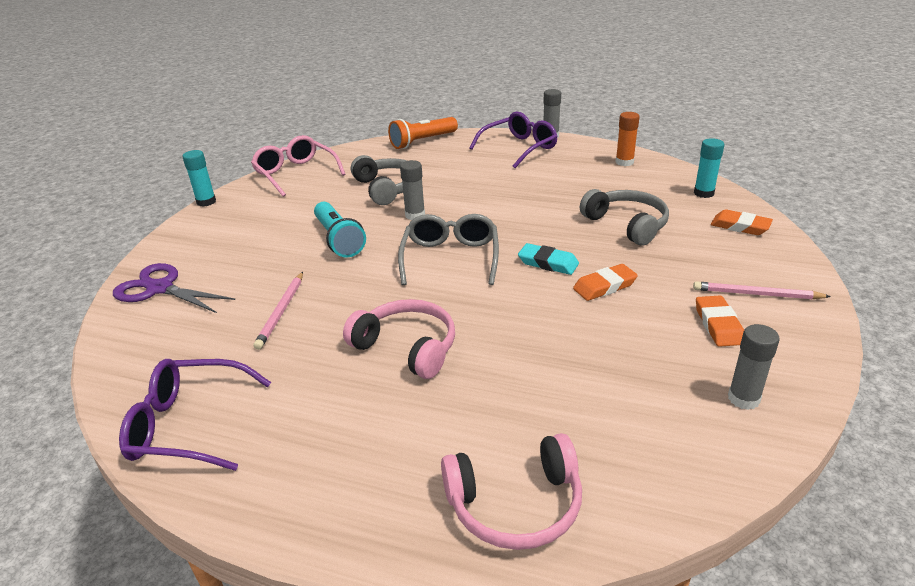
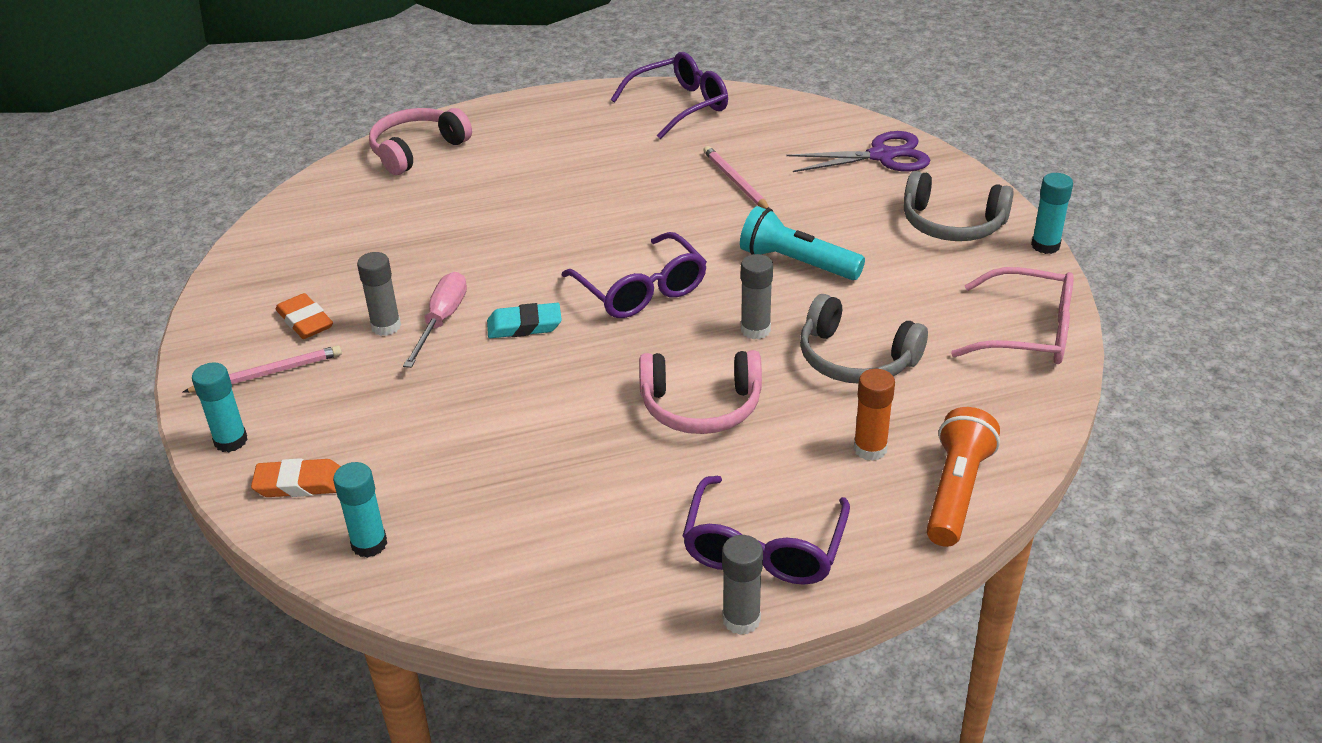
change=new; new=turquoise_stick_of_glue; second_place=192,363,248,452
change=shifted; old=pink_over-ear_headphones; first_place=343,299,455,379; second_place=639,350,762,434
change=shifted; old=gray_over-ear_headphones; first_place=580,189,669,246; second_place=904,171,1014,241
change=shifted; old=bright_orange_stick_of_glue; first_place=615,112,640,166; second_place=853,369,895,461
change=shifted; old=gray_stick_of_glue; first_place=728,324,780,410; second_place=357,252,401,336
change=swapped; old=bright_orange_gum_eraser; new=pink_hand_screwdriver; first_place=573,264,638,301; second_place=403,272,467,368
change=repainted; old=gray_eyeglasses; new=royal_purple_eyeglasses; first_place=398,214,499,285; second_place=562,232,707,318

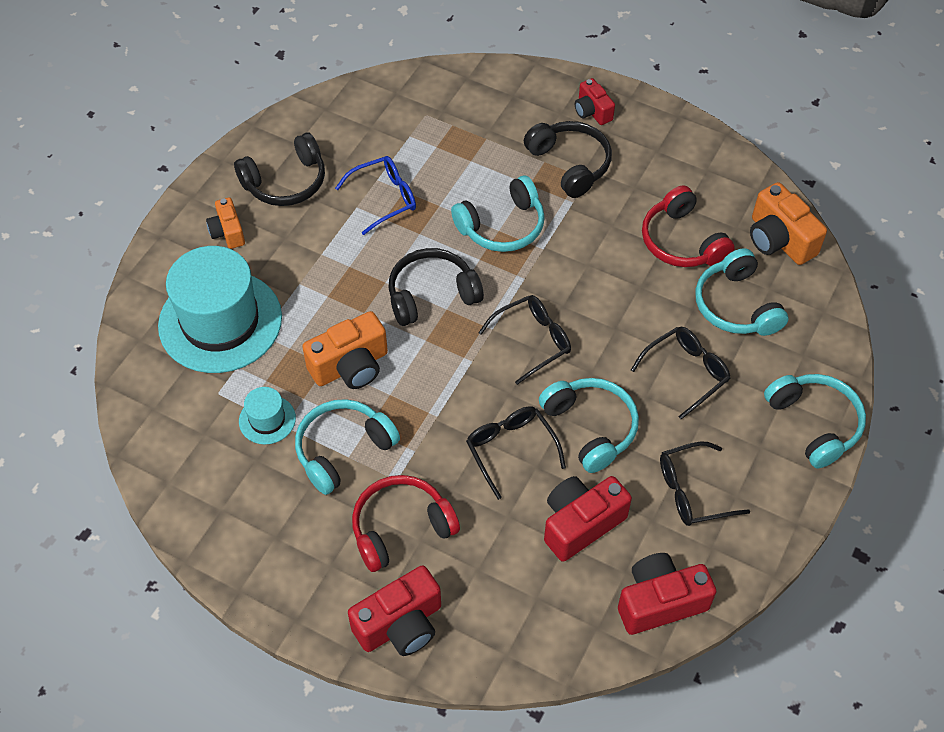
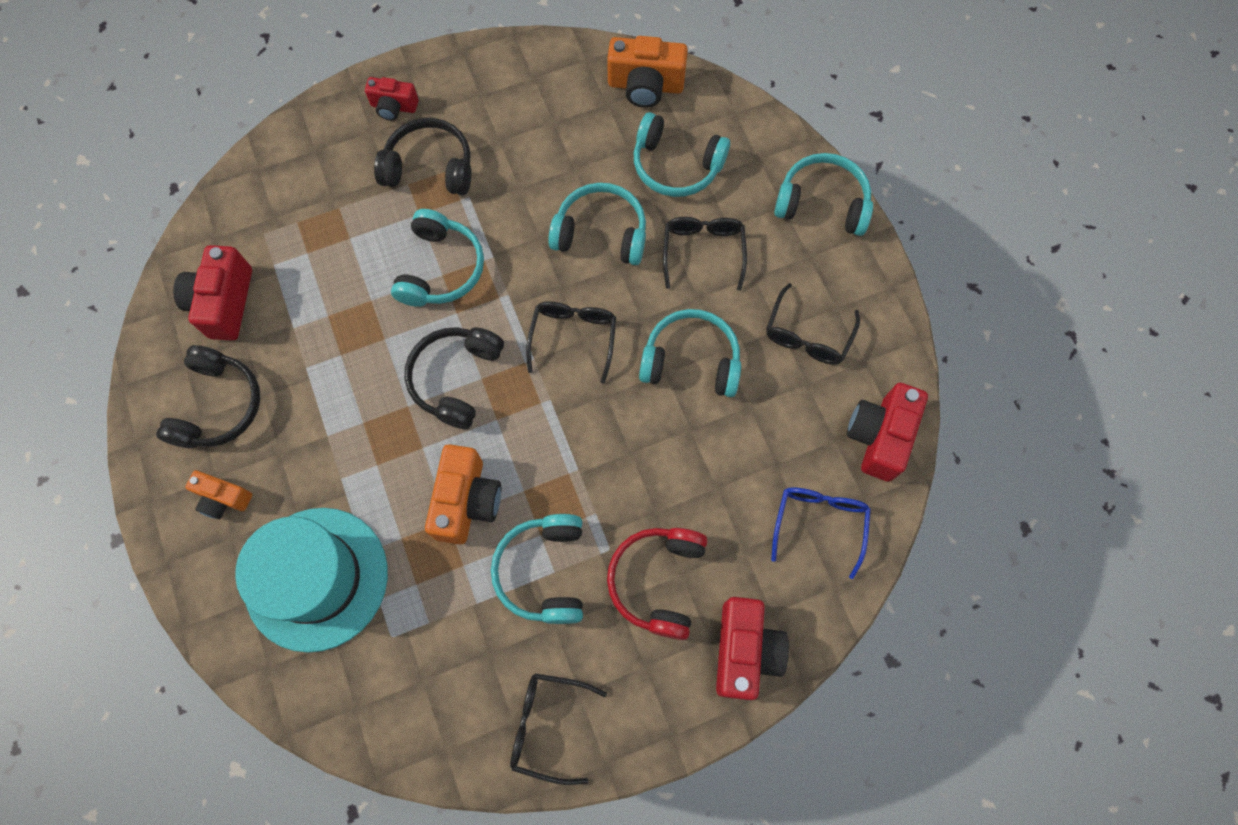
change=gone; old=turquoise_hat; first_place=239,387,296,444
change=gone; old=scarlet_over-ear_headphones; first_place=642,185,735,267
change=new; new=turquoise_over-ear_headphones; second_place=548,183,646,265
change=shifted; old=blue_eyeglasses; first_place=335,156,416,235; second_place=771,487,871,580
change=shifted; old=jet-black_eyeglasses; first_place=466,406,566,500; second_place=510,673,607,785
change=shifted; old=scarlet_camera; first_place=544,476,632,562; second_place=173,245,252,341

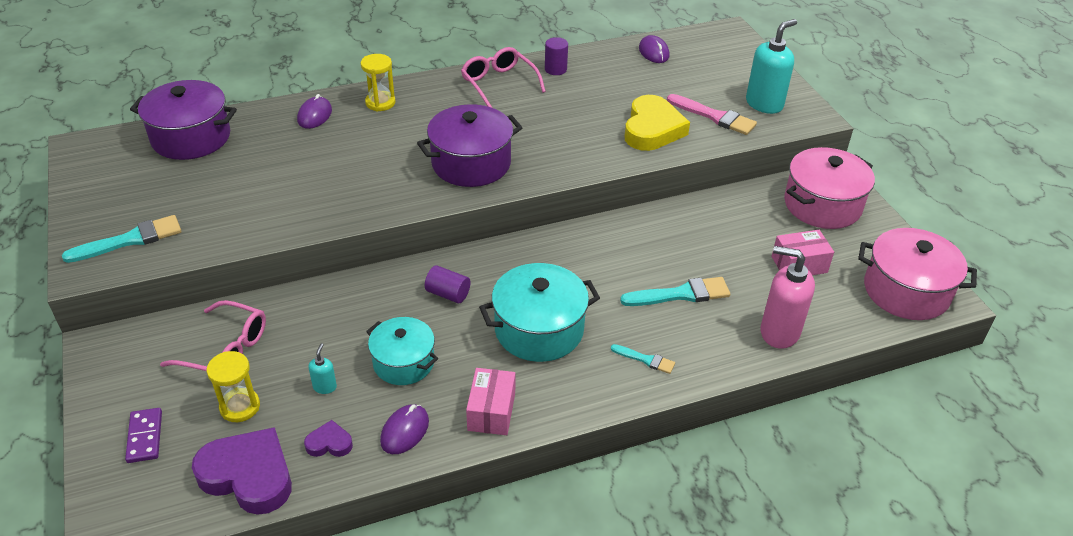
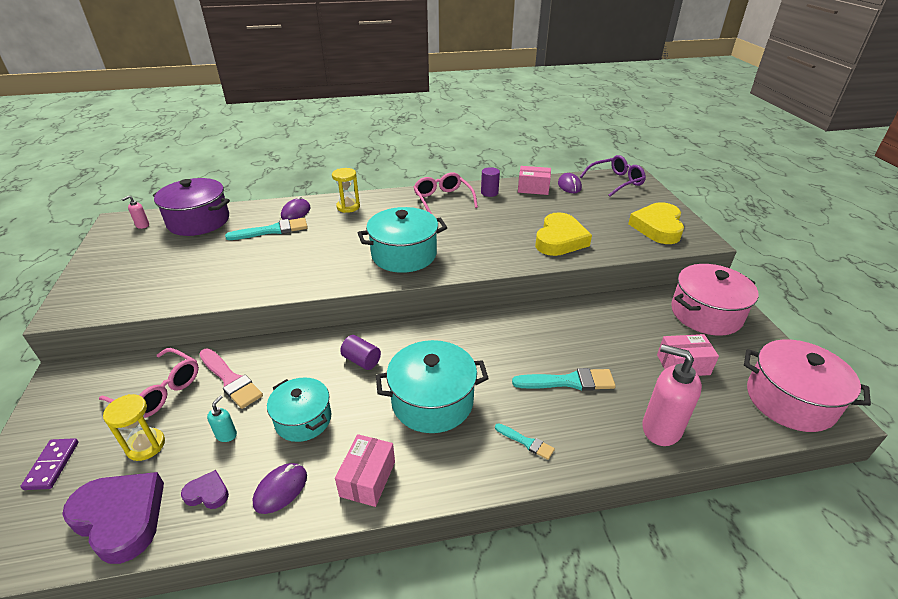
change=new; new=pink_soap_pump; second_place=122,196,149,229
change=new; new=pink_package; second_place=518,166,551,195
change=new; new=royal_purple_eyeglasses; second_place=580,155,646,197
change=shifted; old=turquoise_paint_brush; first_place=62,215,181,263; second_place=225,218,308,240
change=shifted; old=pink_paint_brush; first_place=667,94,757,135; second_place=199,348,263,409
change=swapped; old=turquoise_soap_pump; new=bright_yellow_love_heart; first_place=746,19,797,114; second_place=628,202,684,244
change=repainted; old=royal_purple_pot; new=turquoise_pot; first_place=417,104,523,187; second_place=358,207,447,273

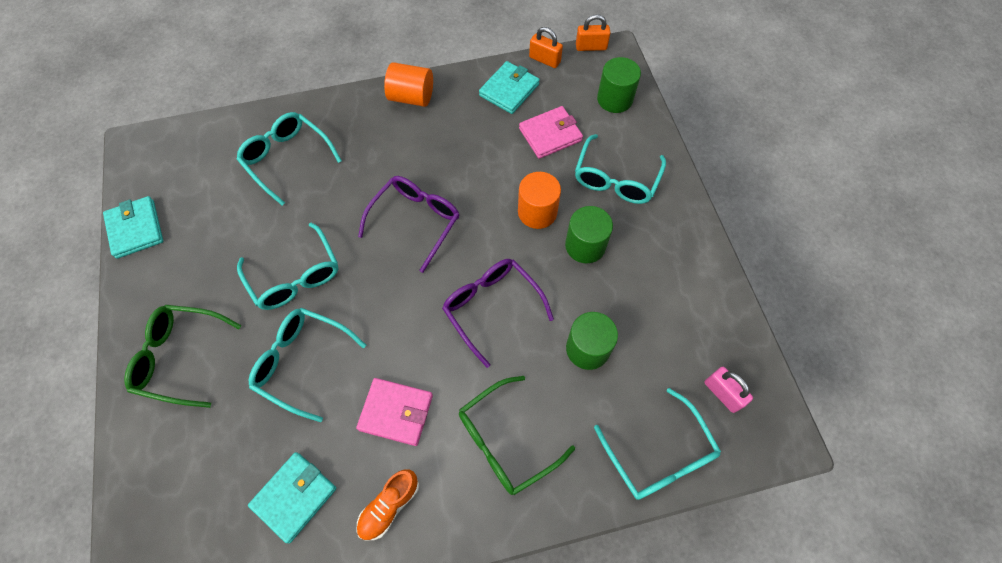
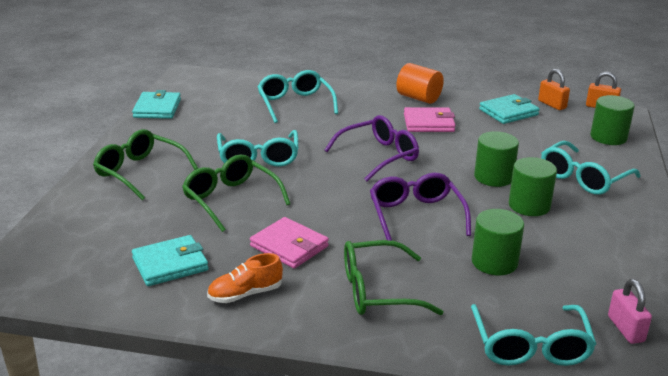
change=shifted; old=pink_billfold; first_place=519,106,583,159; second_place=404,107,456,132
change=repainted; old=turquoise_eyeglasses; new=leaf-green_eyeglasses; first_place=249,308,366,422; second_place=182,154,290,232
change=repainted; old=bright_orange_solid_cylinder; new=leaf-green_solid_cylinder; first_place=518,172,561,229; second_place=474,131,519,187

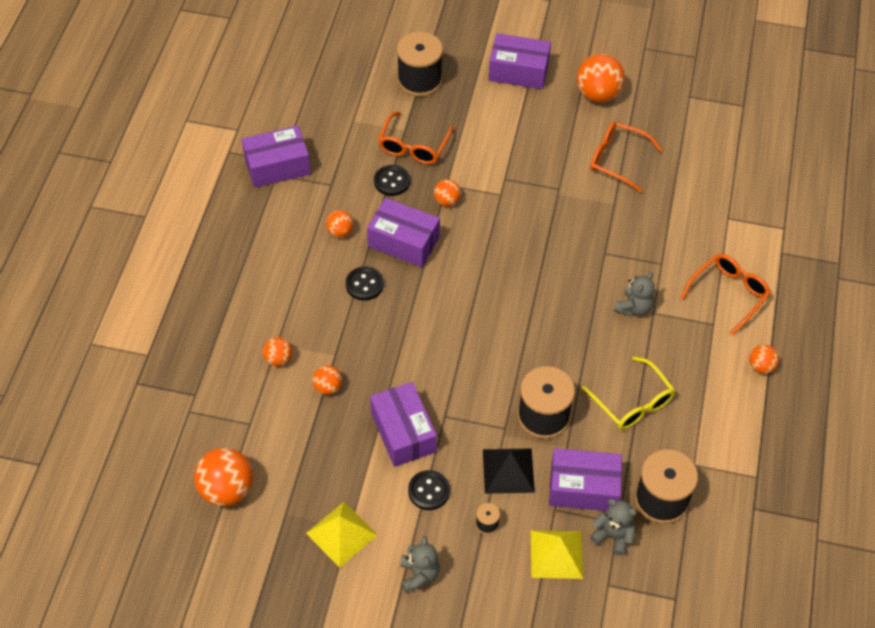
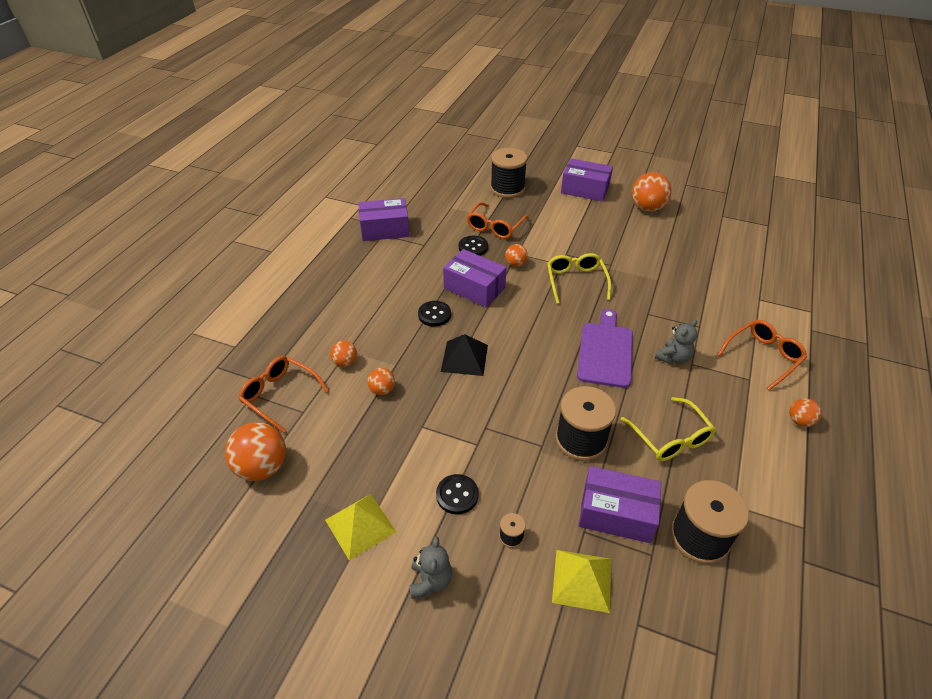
change=gone; old=bright_orange_ball; first_place=326,210,353,237
change=gone; old=royal_purple_package; first_place=370,382,437,467
change=gone; old=gray_stuffed_bear; first_place=590,499,637,556
change=new; new=bright_yellow_eyeglasses; second_place=547,253,611,304
change=new; new=royal_purple_cutting_board; second_place=577,309,633,388
change=shifted; old=jet-black_solid_pyramid; first_place=483,448,535,494; second_place=441,334,488,376
change=shifted; old=bright_orange_eyeglasses; first_place=590,121,663,193; second_place=238,356,329,433

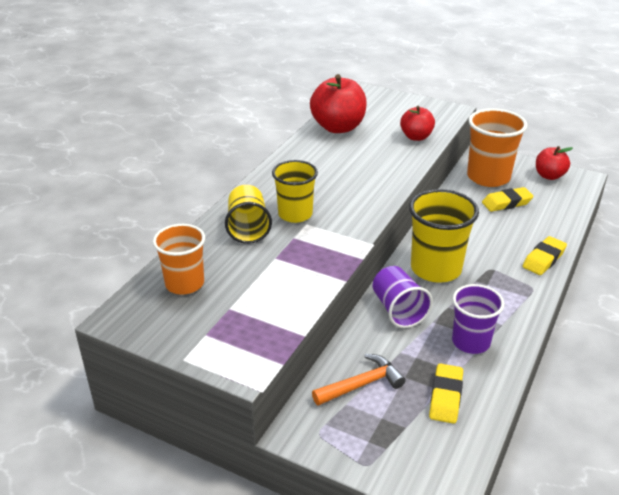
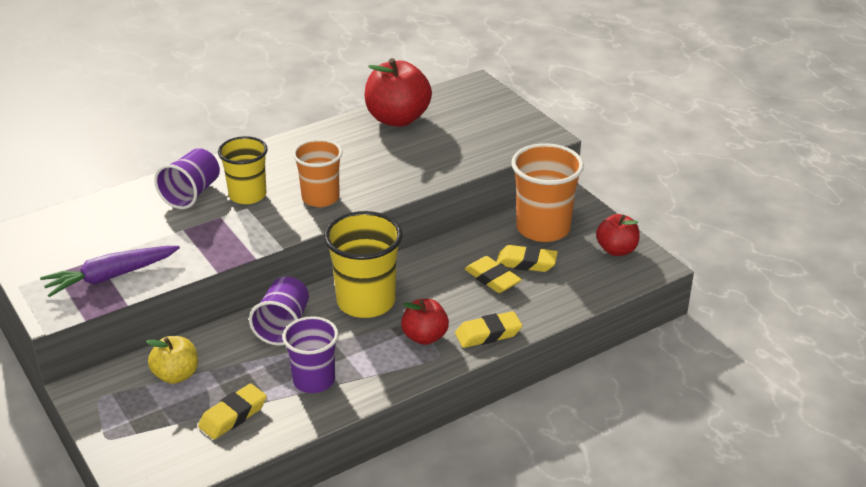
change=new; new=royal_purple_toy_carrot; second_place=40,246,180,297
change=new; new=bright_yellow_gum_eraser; second_place=465,256,522,293
change=shifted; old=bright_orange_tumbler; first_place=153,224,205,295; second_place=293,139,342,207
change=shifted; old=scarlet_apple; first_place=400,106,435,141; second_place=401,299,449,345
change=swapped; old=bright_orange_claw_hammer; new=bright_yellow_apple; first_place=312,354,406,406; second_place=146,336,198,384
change=repainted; old=bright_yellow_tumbler; new=royal_purple_tumbler; first_place=225,185,272,244; second_place=154,148,220,209

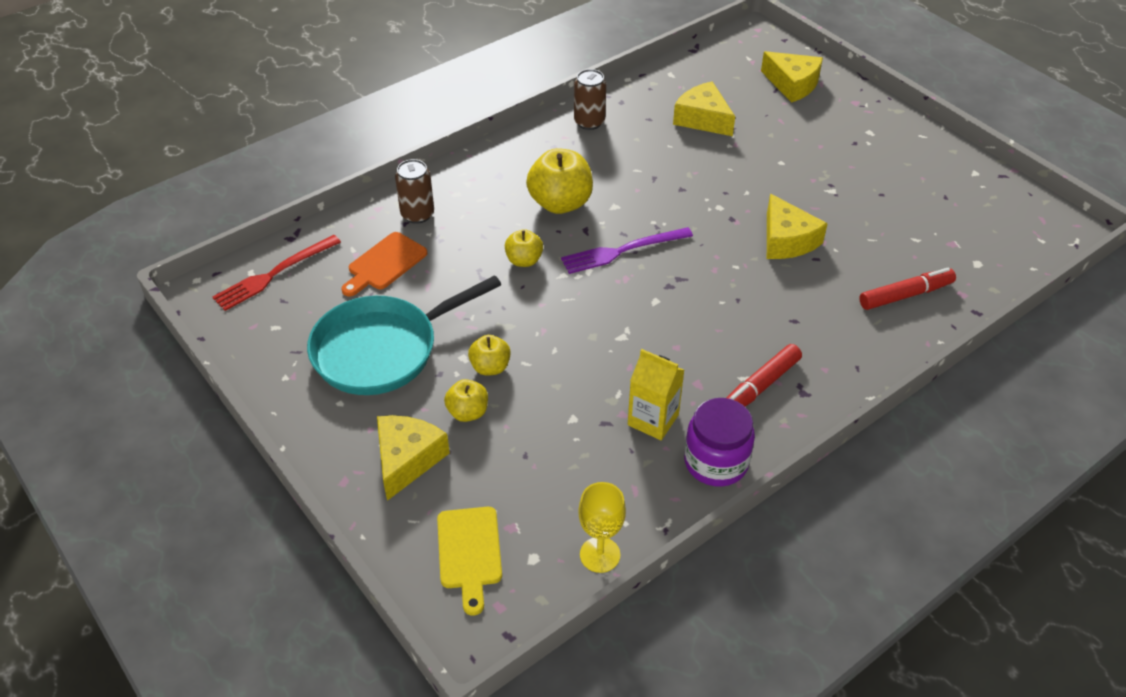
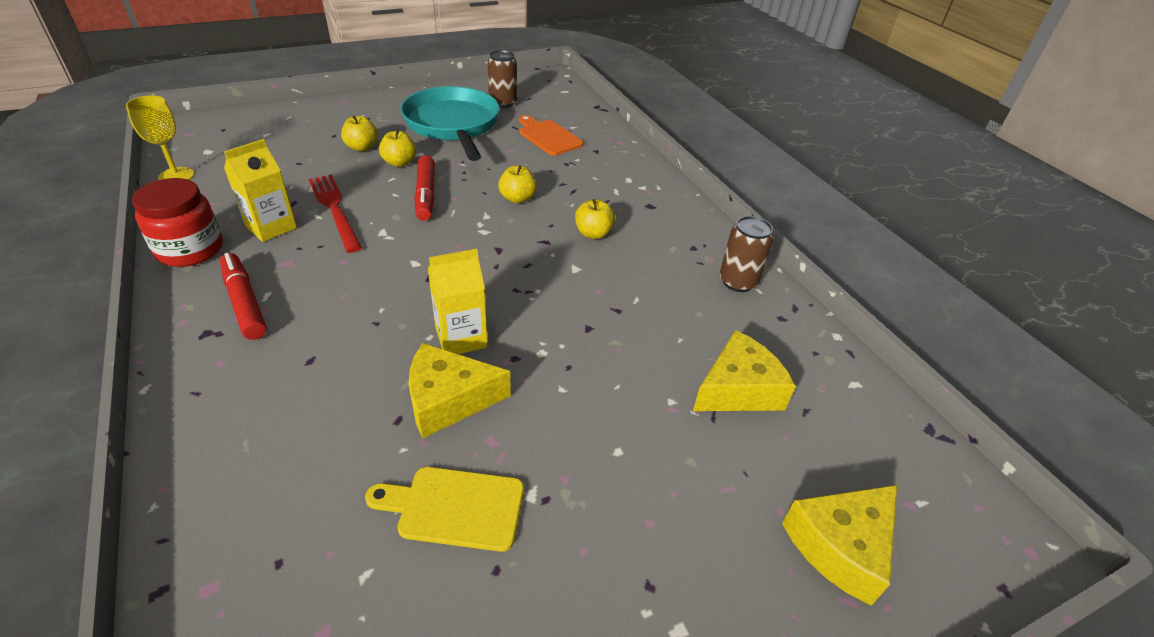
change=gone; old=bright_yellow_cheese; first_place=377,415,450,501
change=gone; old=royal_purple_table_fork; first_place=561,227,693,274
change=new; new=bright_yellow_juice_carton; second_place=428,249,488,354
change=shifted; old=scarlet_table_fork; first_place=213,235,341,311; second_place=309,175,362,253
change=shifted; old=russet_can; first_place=395,159,434,224; second_place=487,50,517,108
change=shifted; old=bright_yellow_cutting_board; first_place=437,507,502,616; second_place=365,467,524,552
change=shifted; old=scarlet_felt_pen; first_place=859,268,956,310; second_place=414,155,435,221
change=repainted; old=royal_purple_jar; new=scarlet_jar; first_place=684,398,755,487; second_place=132,178,223,267
change=scaled; old=bright_yellow_apple; first_place=526,148,593,214; second_place=575,199,615,239; factor=0.56

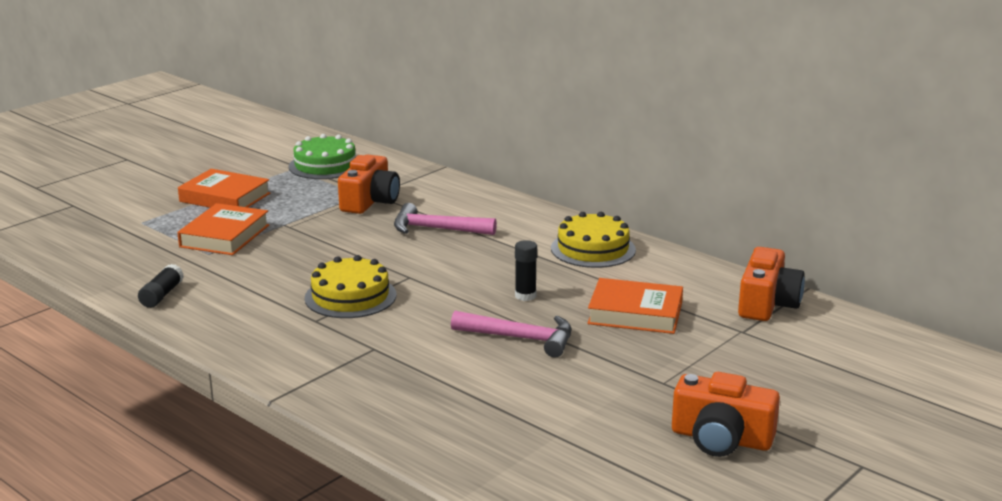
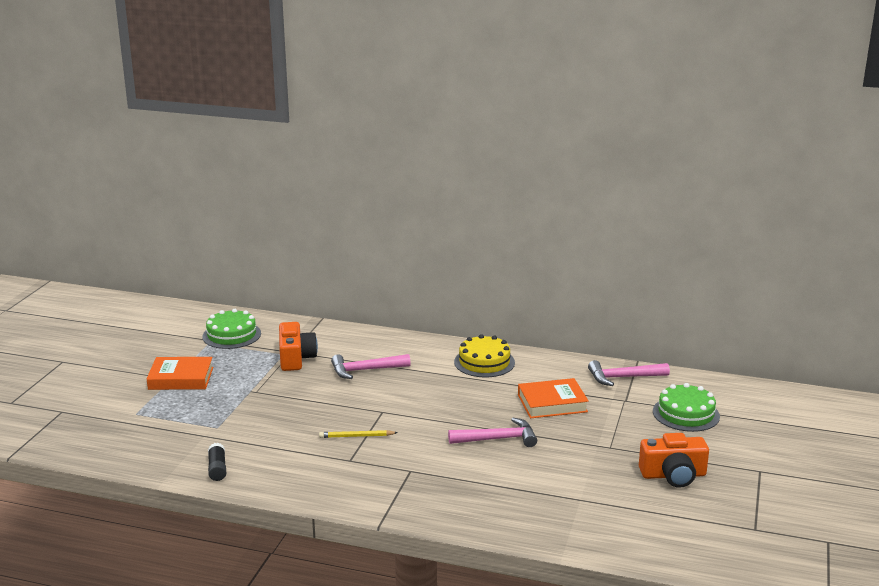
change=gone; old=bright_orange_hardback; first_place=177,203,269,255
change=gone; old=jet-black_stick_of_glue; first_place=515,240,537,301
change=new; new=leaf-green_gateau; second_place=653,383,720,432
change=swapped; old=bright_yellow_gateau; new=bright_yellow_lead_pencil; first_place=304,255,397,318; second_place=319,430,398,438
change=swapped; old=bright_orange_camera; new=pink_claw_hammer; first_place=738,247,805,321; second_place=588,360,670,386

